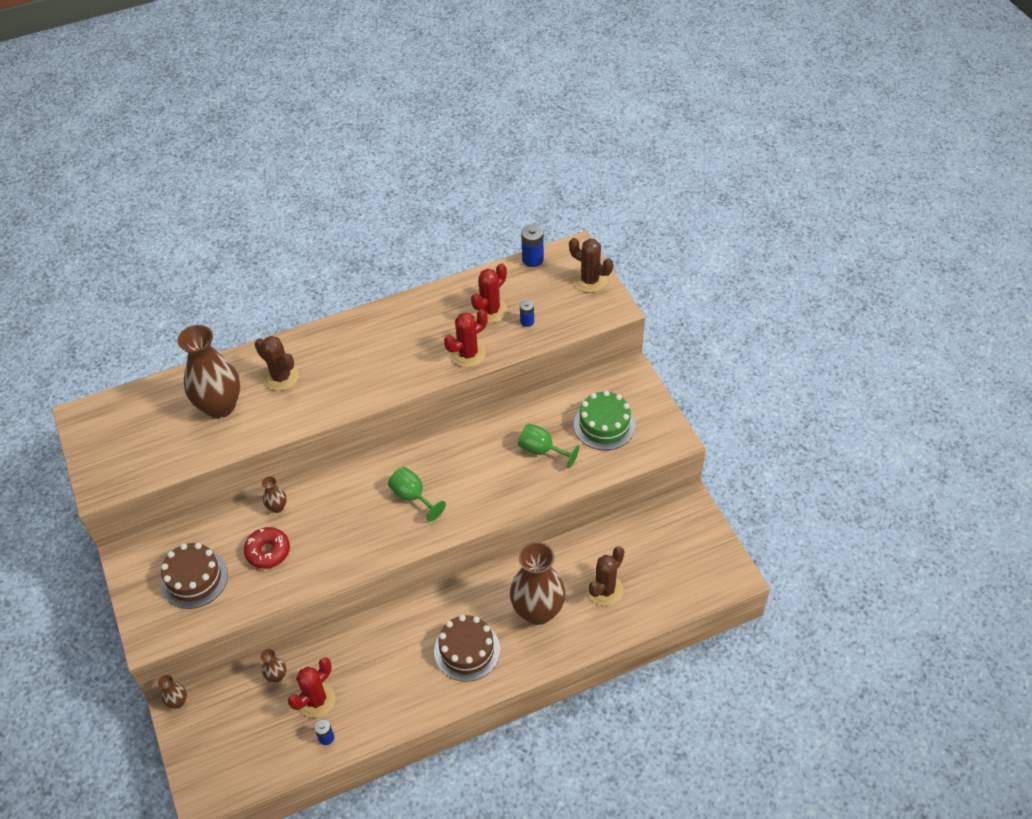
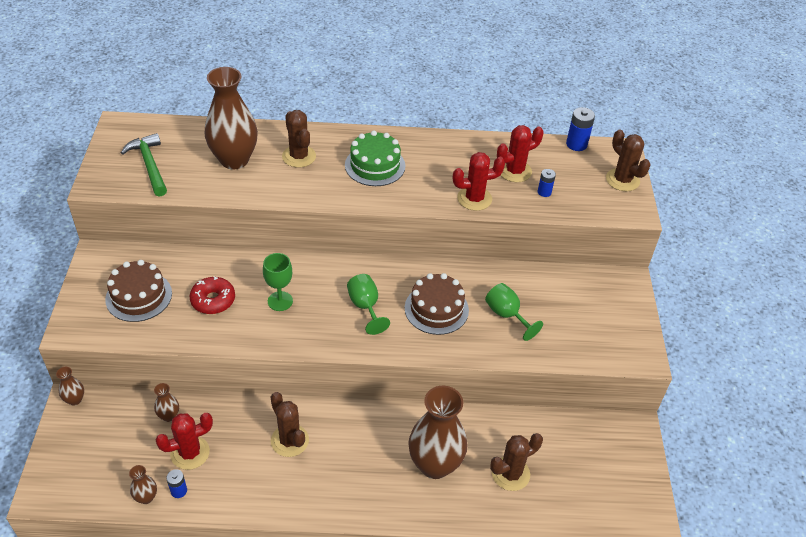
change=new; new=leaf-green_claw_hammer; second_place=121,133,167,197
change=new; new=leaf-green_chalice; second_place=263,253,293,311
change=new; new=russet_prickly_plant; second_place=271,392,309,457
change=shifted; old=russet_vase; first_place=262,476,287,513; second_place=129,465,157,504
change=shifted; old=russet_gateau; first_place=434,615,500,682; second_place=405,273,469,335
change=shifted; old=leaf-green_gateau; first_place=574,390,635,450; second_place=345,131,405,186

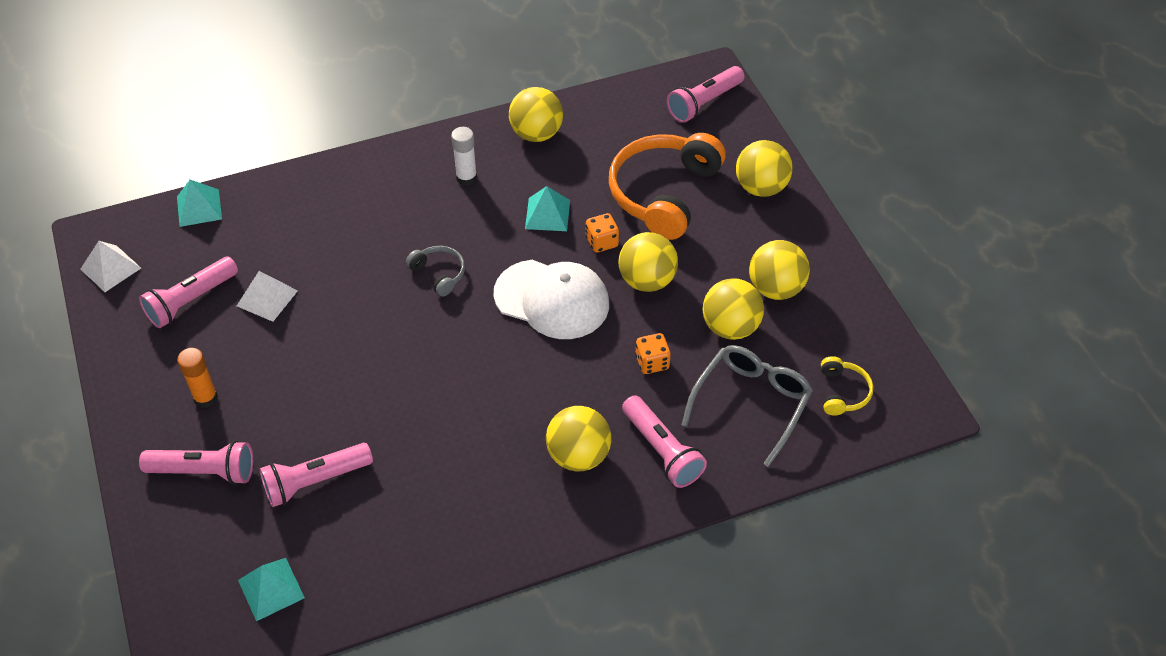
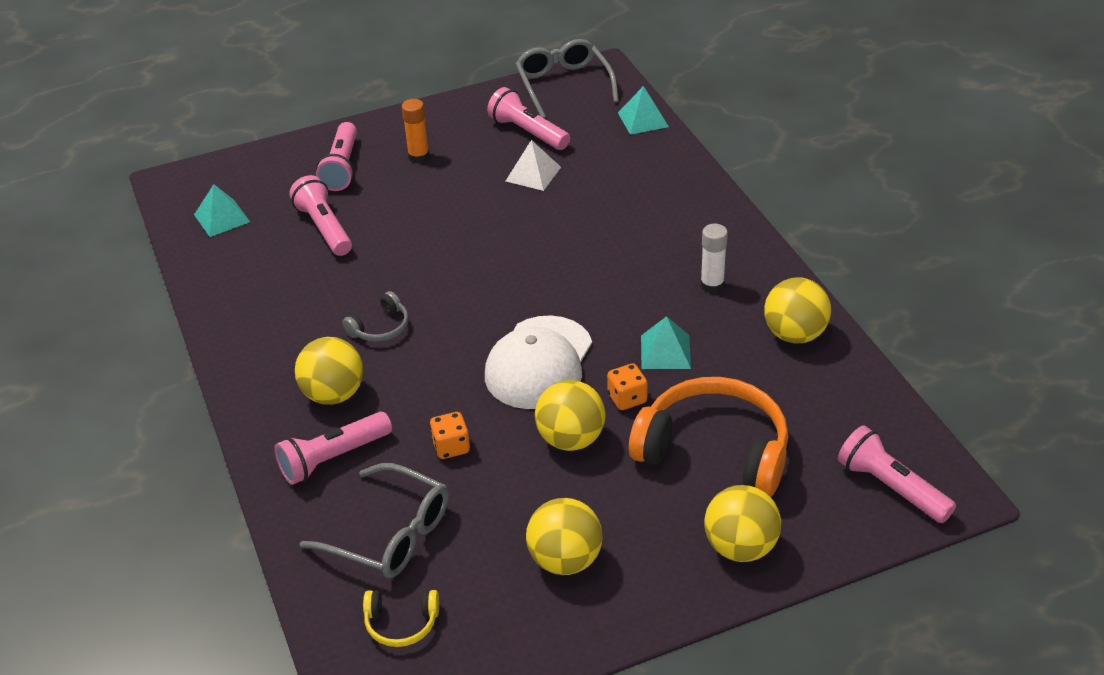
change=gone; old=bright_yellow_ball; first_place=703,278,764,340
change=shifted; old=gray_over-ear_headphones; first_place=406,246,465,296; second_place=342,291,408,342
change=swapped; old=snow-white_solid_pyramid; new=gray_eyeglasses; first_place=80,241,141,292; second_place=516,39,619,118

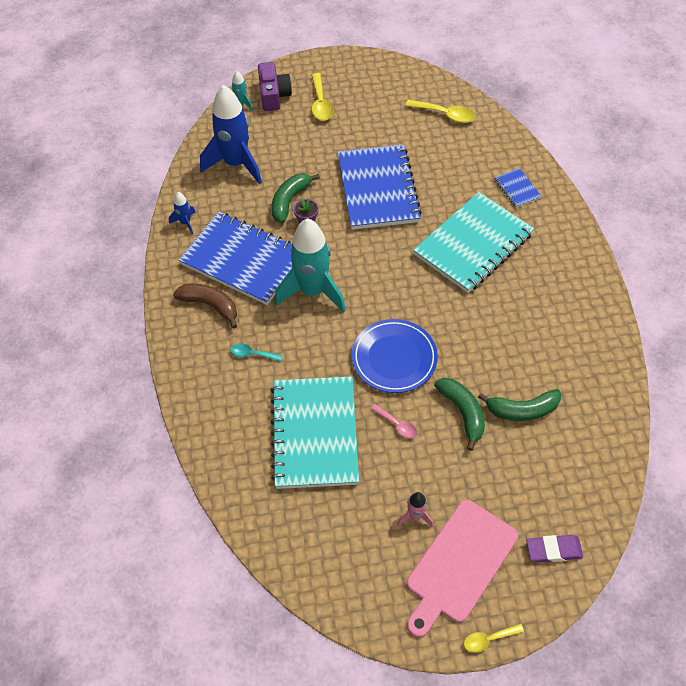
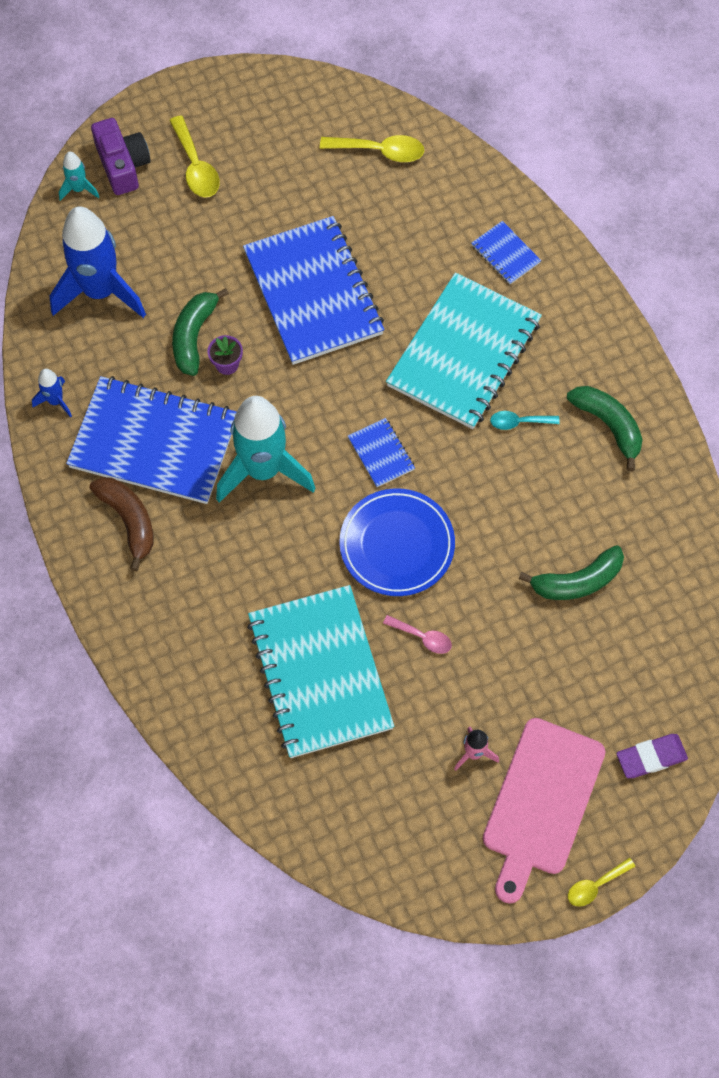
change=new; new=blue_notepad; second_place=348,418,415,487
change=shifted; old=turquoise_teaspoon; first_place=230,343,283,361; second_place=490,411,560,430
change=shifted; old=leaf-green_banana; first_place=434,378,485,451; second_place=567,386,643,471
change=rotated; old=russet_banana; first_place=173,284,237,329; second_place=90,477,154,571; degrees=45

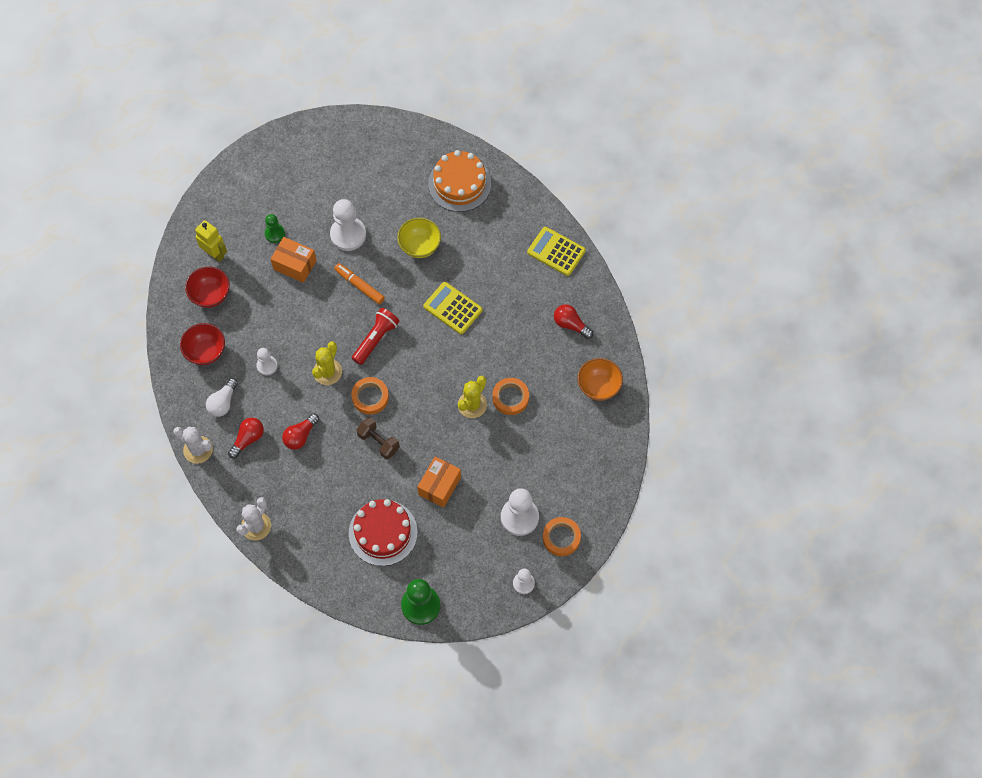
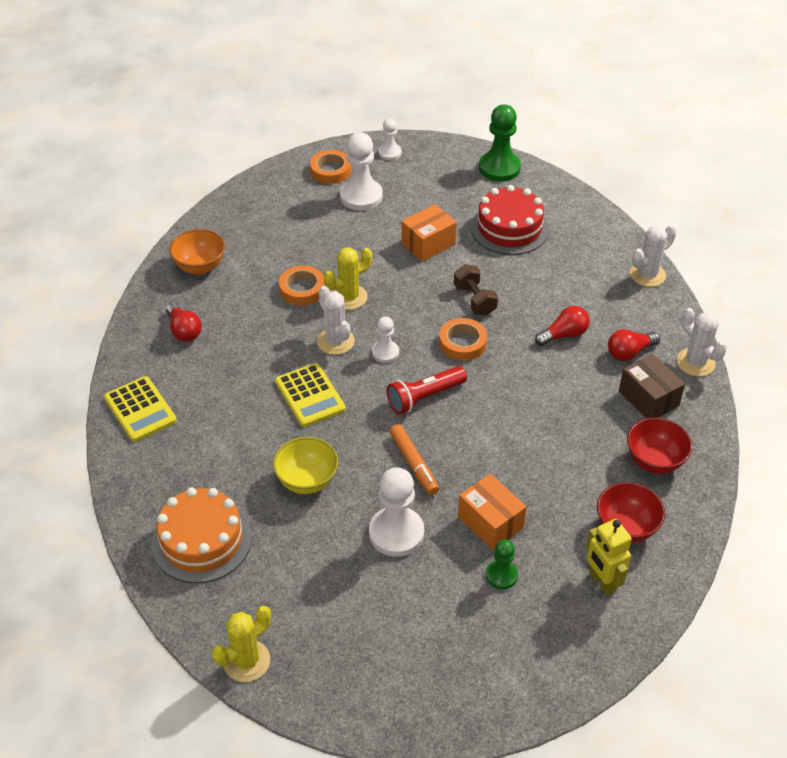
change=new; new=snow-white_prickly_plant; second_place=317,286,355,355
change=shifted; old=snow-white_chess_pawn; first_place=256,348,278,376; second_place=372,317,399,363
change=shifted; old=bright_yellow_prickly_plant; first_place=312,341,342,385; second_place=212,606,271,682
change=swapped; old=snow-white_lightbulb; new=russet_package; first_place=206,378,238,417; second_place=619,354,685,419

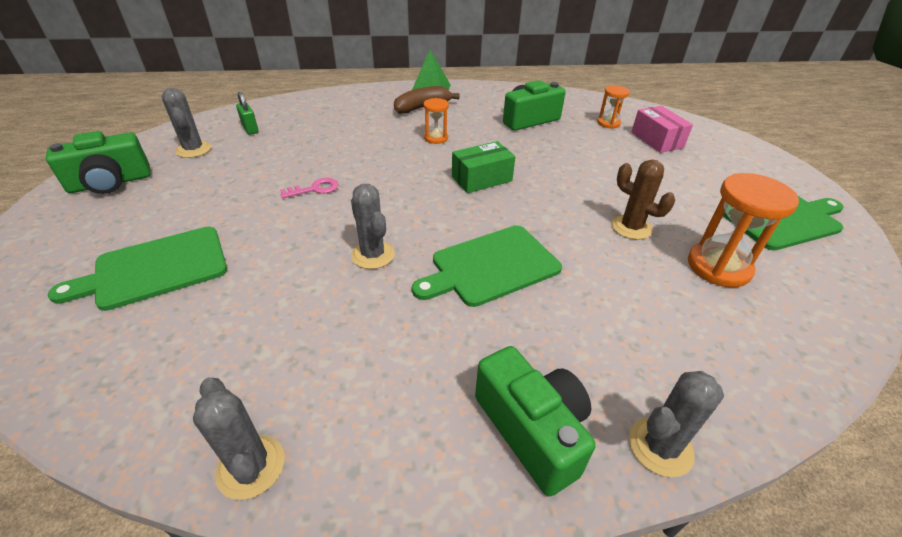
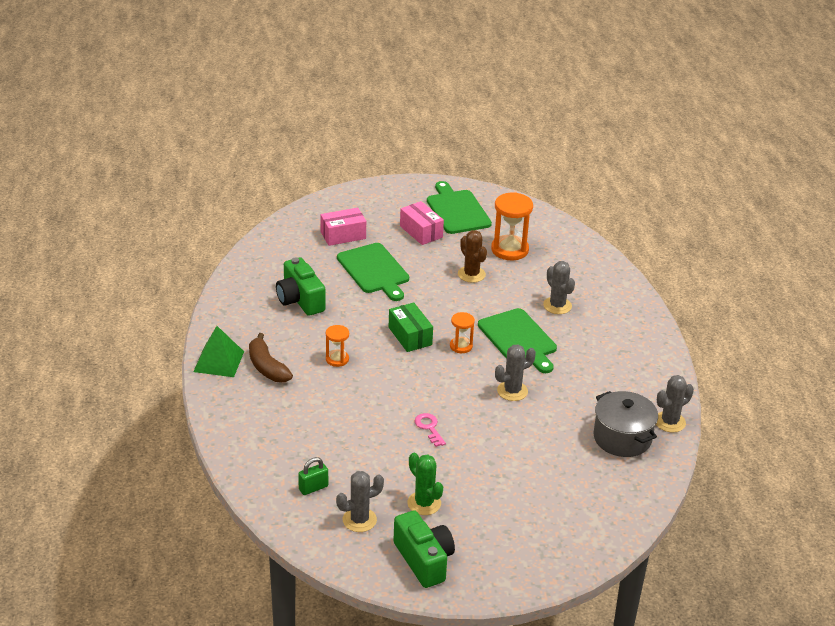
change=gone; old=leaf-green_camera; first_place=475,346,596,497
change=new; new=pink_package; second_place=400,201,444,245
change=new; new=leaf-green_prickly_plant; second_place=407,453,443,515
change=new; new=gray_pot; second_place=593,391,658,457
change=shifted; old=leaf-green_cutting_board; first_place=48,227,227,311; second_place=337,243,409,301
change=shifted; old=bright_orange_hourglass; first_place=597,85,630,129; second_place=450,312,475,353
change=shifted; old=gray_prickly_plant; first_place=629,371,724,477; second_place=543,261,575,314
change=rotated; old=russet_prickly_plant; first_place=611,160,675,240; second_place=458,230,487,283; degrees=-75

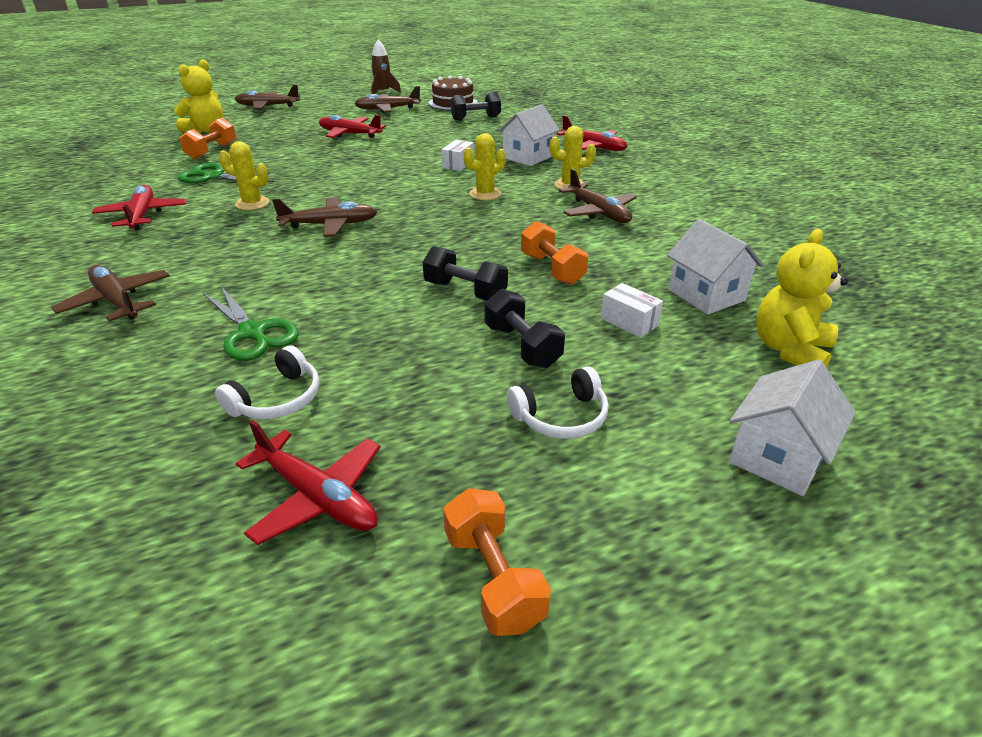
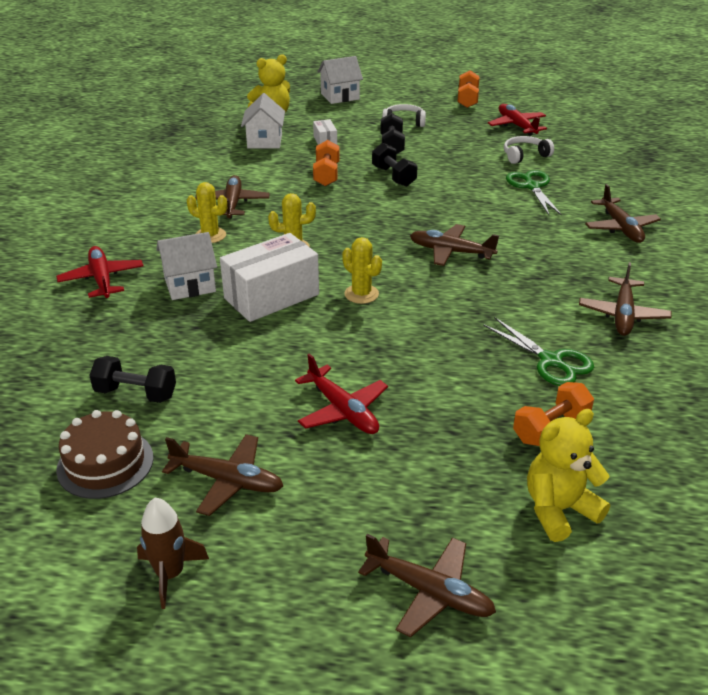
change=shifted; old=bright_yellow_prickly_plant; first_place=219,141,270,210; second_place=342,237,382,304
change=repainted; old=scarlet_toy_plane; new=russet_toy_plane; first_place=92,185,187,230; second_place=579,262,672,336
change=scaled; old=snow-white_package; first_place=441,140,474,171; second_place=220,233,319,322; factor=2.15

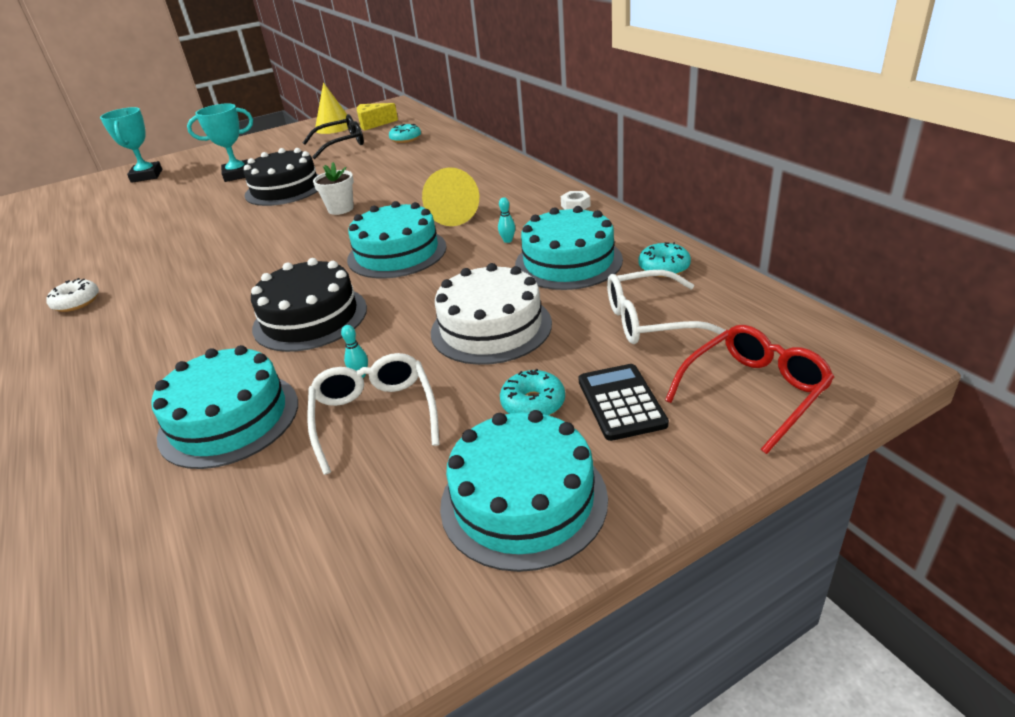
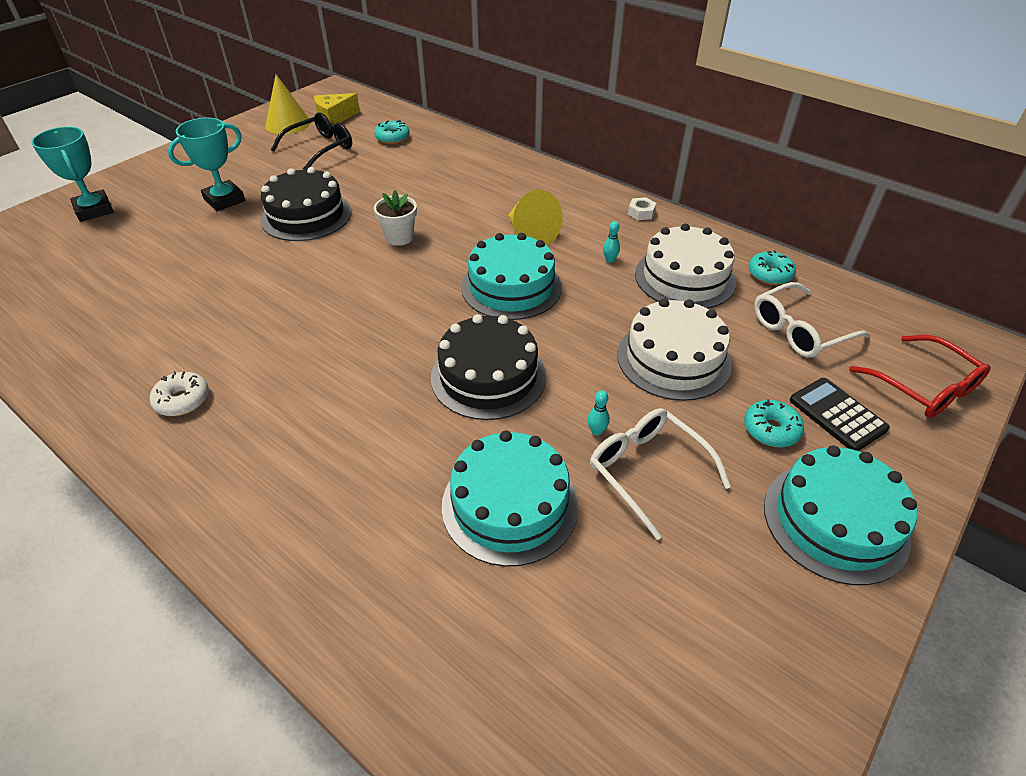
change=repainted; old=turquoise_gateau; new=snow-white_gateau; first_place=515,206,623,290; second_place=635,224,736,309
change=rotated; old=scarlet_eyeglasses; first_place=665,325,835,454; second_place=849,335,991,418; degrees=120

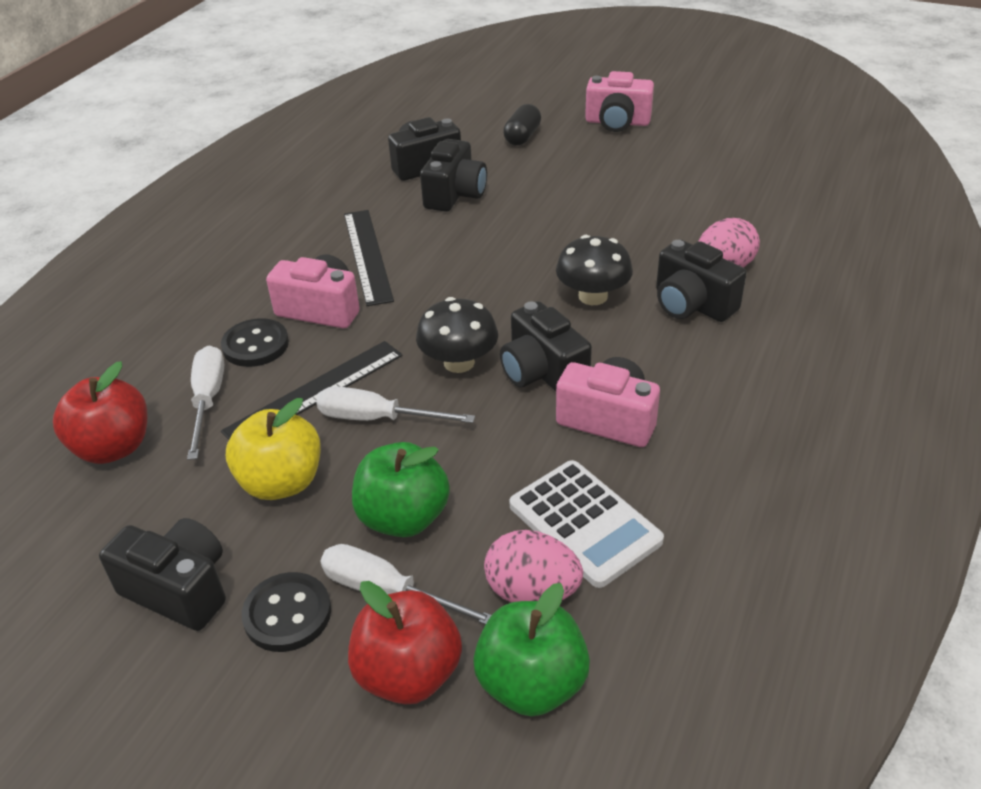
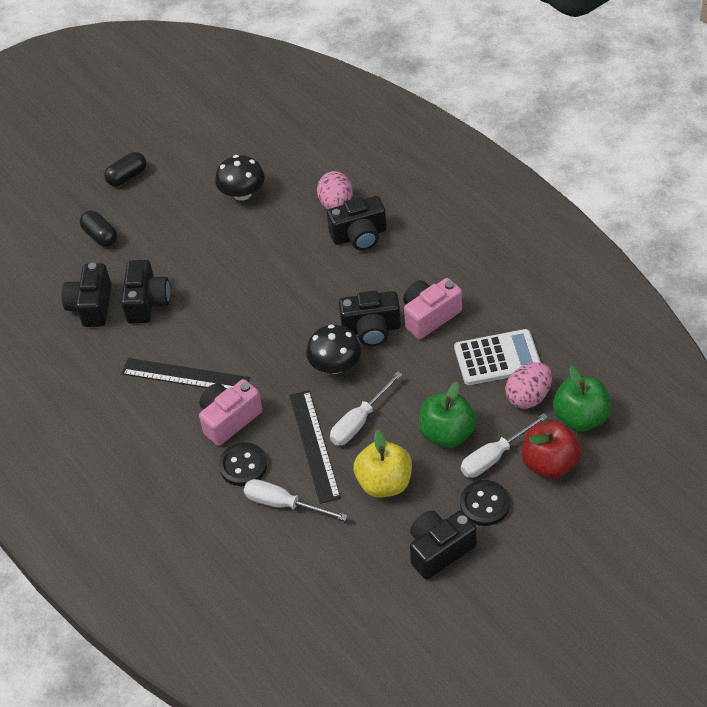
change=gone; old=scarlet_apple; first_place=53,361,147,464
change=shifted; old=jet-black_mushroom; first_place=556,235,633,305; second_place=215,155,265,201
change=swapped; old=pink_camera; new=jet-black_pill_shape; first_place=585,71,654,132; second_place=104,152,146,186
change=rotated; old=jet-black_camera; first_place=420,139,487,212; second_place=121,260,170,324; degrees=45

